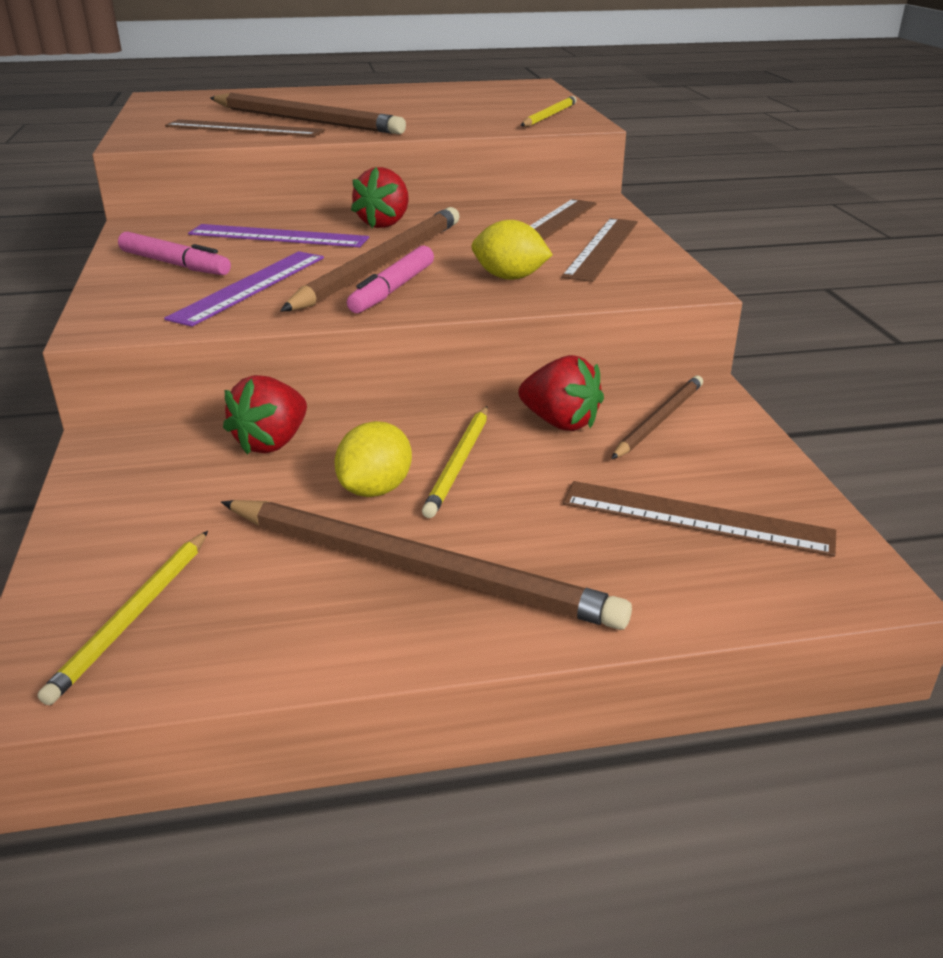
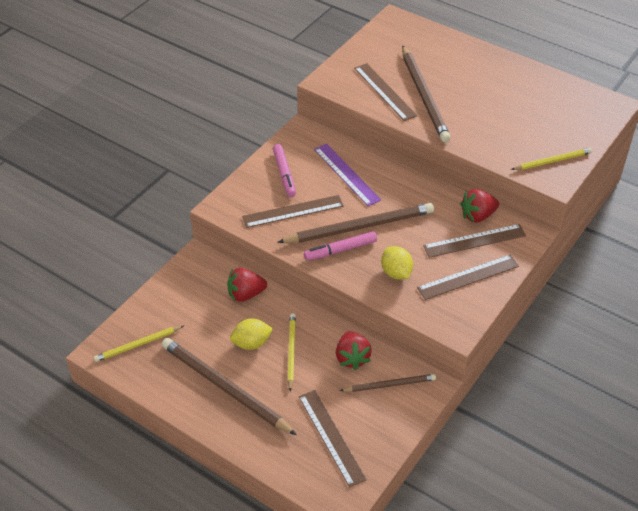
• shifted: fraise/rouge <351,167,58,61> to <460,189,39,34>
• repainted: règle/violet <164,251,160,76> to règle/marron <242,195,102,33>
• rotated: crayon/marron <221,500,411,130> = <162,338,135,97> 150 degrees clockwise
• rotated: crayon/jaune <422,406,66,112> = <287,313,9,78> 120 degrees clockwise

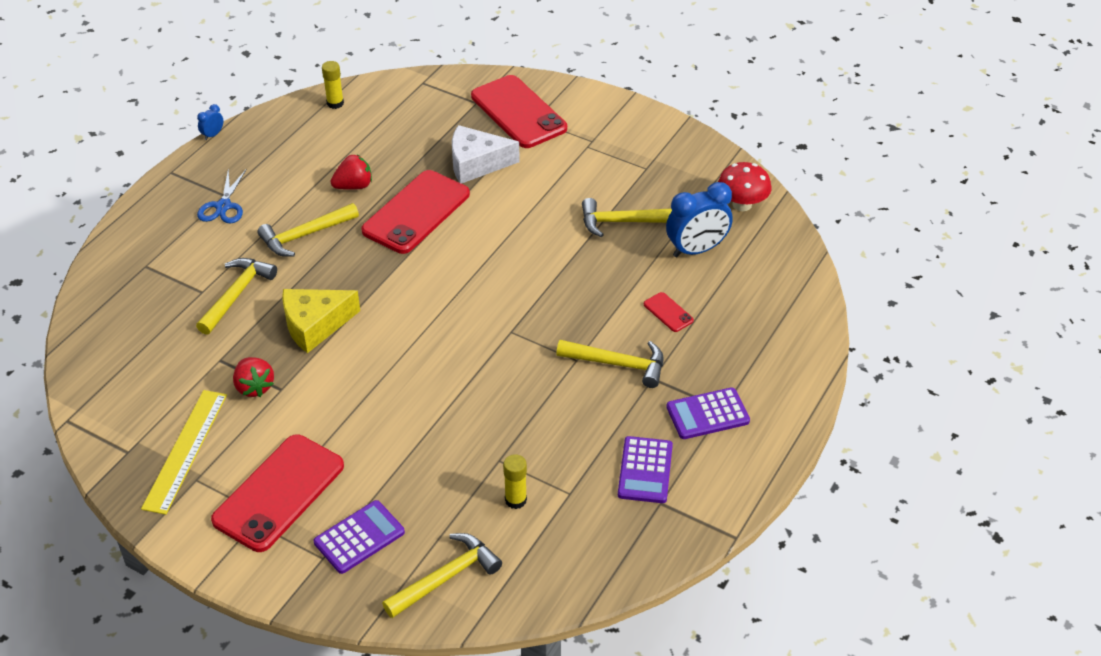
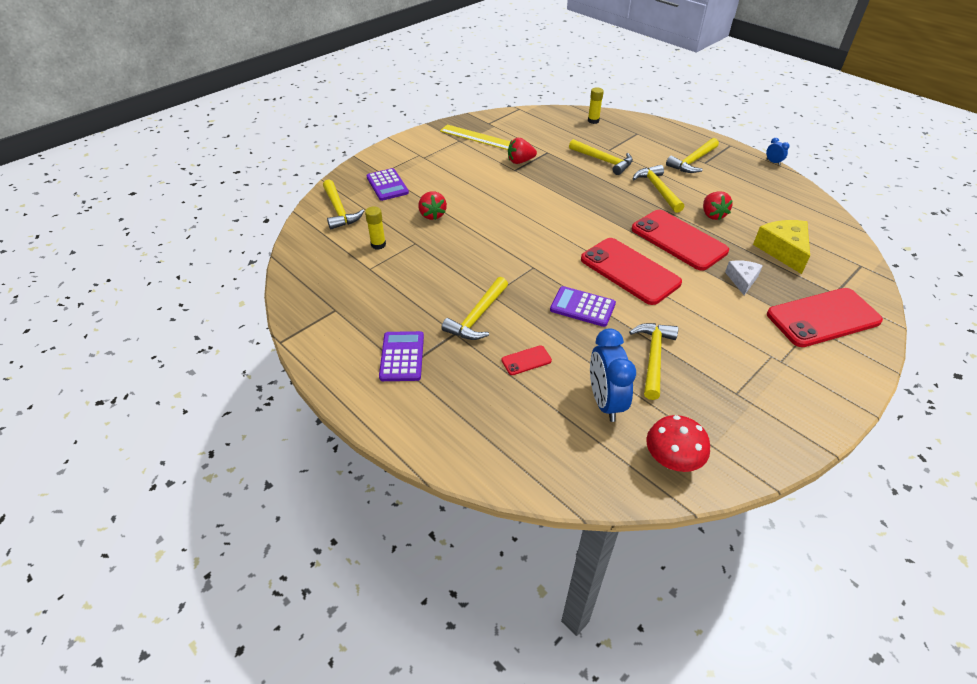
• new: fraise/rouge <418,191,29,29>
• shifted: téléphone/rouge <211,434,133,118> to <581,238,101,67>
• shifted: fromage/jaune <282,289,78,64> to <753,220,57,54>
• shifted: bâton de colle/jaune <322,61,22,48> to <588,87,16,37>
• shifted: calculatrice/violet <618,436,55,67> to <550,286,66,41>
• swapped: ciseaux/bleu <197,169,50,54> to marteau/jaune <666,138,53,35>
• scaled: fromage/blanc <452,125,68,59> = <725,260,38,35> x0.61

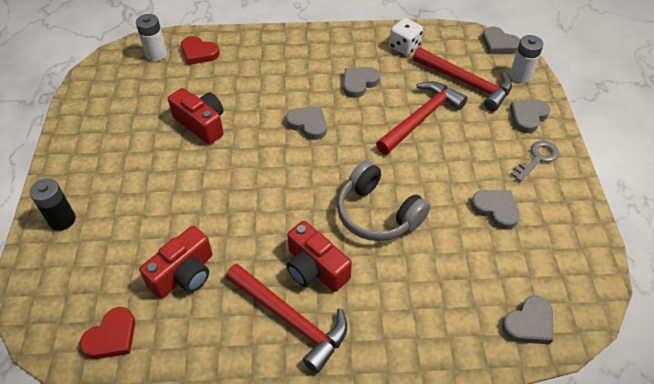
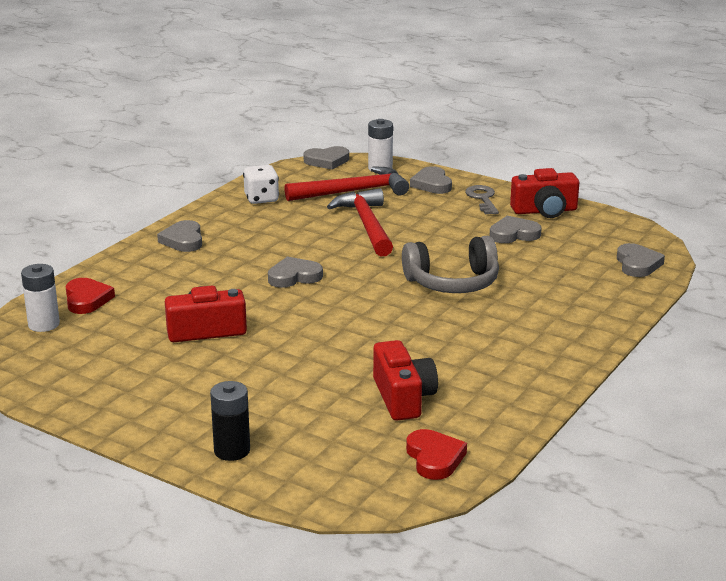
• gone: marteau/rouge <226,264,121,109>
• shifted: appareil photo/rouge <287,221,65,71> to <510,168,69,50>
• shifted: cœur/gris <343,67,37,31> to <157,220,45,32>
• rotated: cœur/rouge <181,36,38,29> = <66,278,49,36> 75 degrees counterclockwise

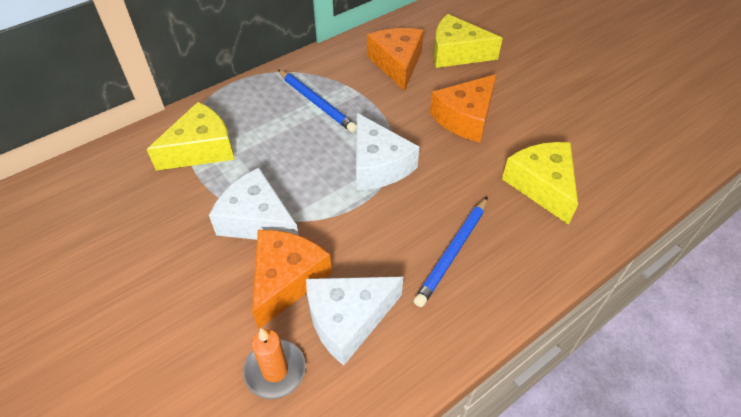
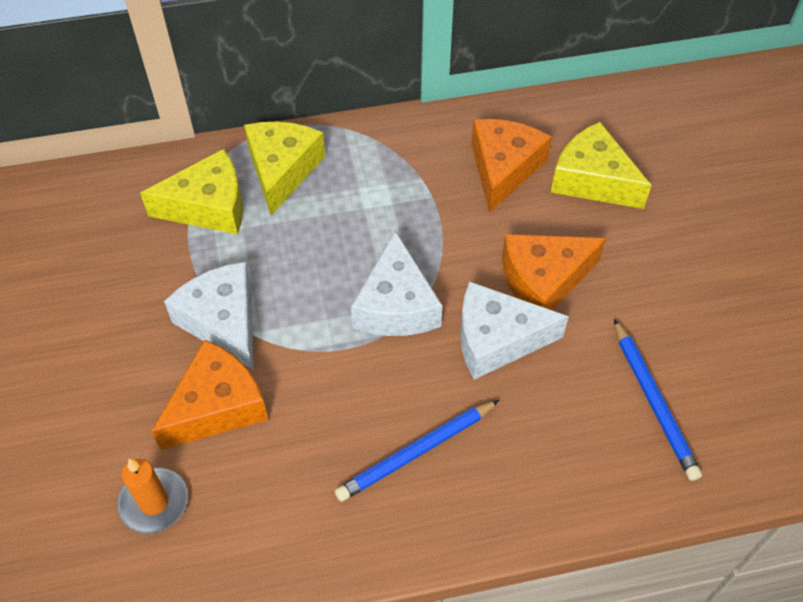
• shifted: crayon/bleu <278,70,79,62> to <614,319,88,162>
• shifted: fromage/blanc <306,277,97,89> to <460,281,109,99>
• shifted: fromage/jaune <502,142,76,83> to <244,122,81,93>

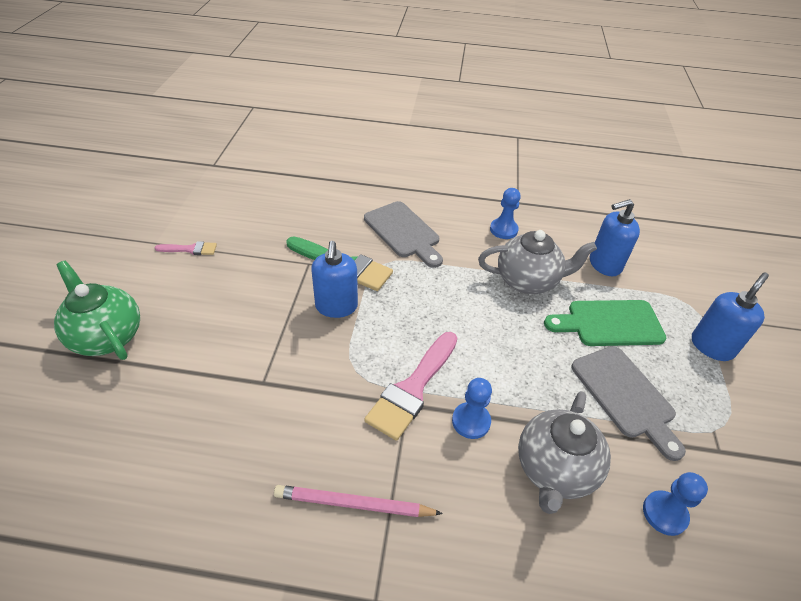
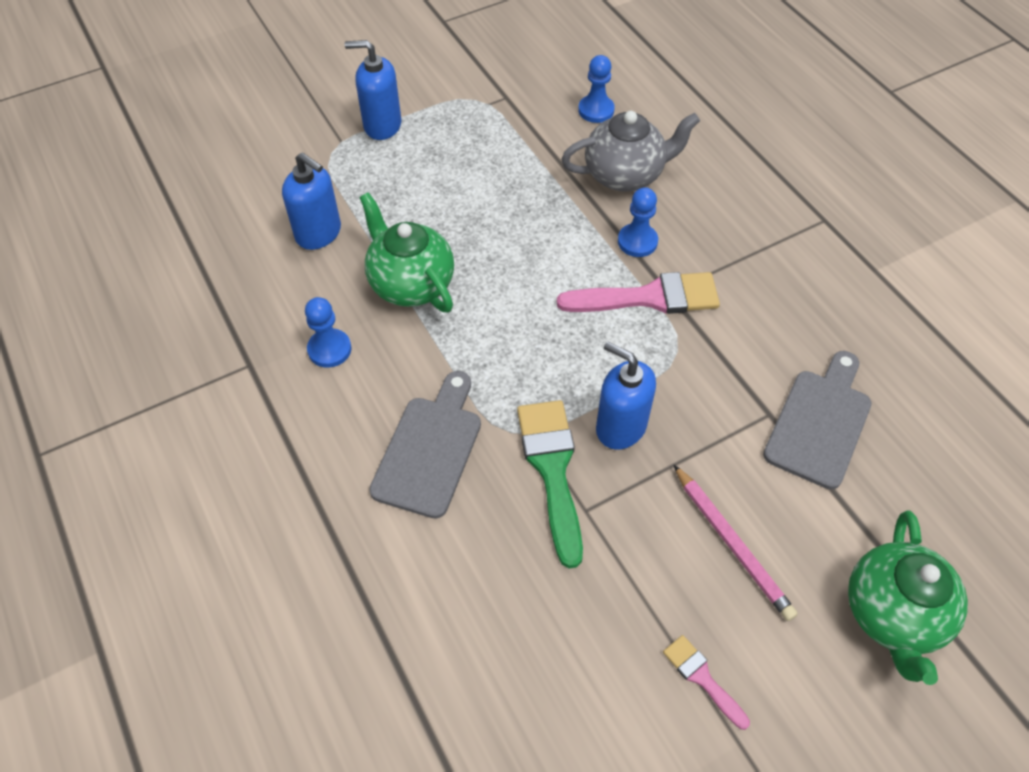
• gone: planche à découper/vert <544,300,122,46>
• shifted: crayon/rose <274,485,169,32> to <674,465,124,156>
• shifted: planche à découper/gris <571,346,115,115> to <763,351,109,139>
• repainted: théière/gris <478,230,119,64> to théière/vert <359,192,95,120>
• rotated: distributeur de savon/bleu <311,241,47,77> = <596,341,60,109> 105 degrees counterclockwise

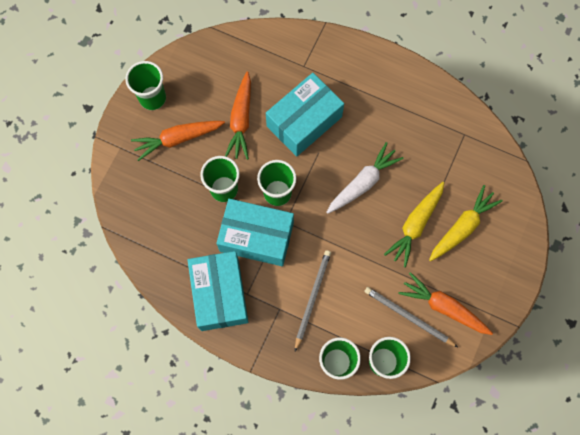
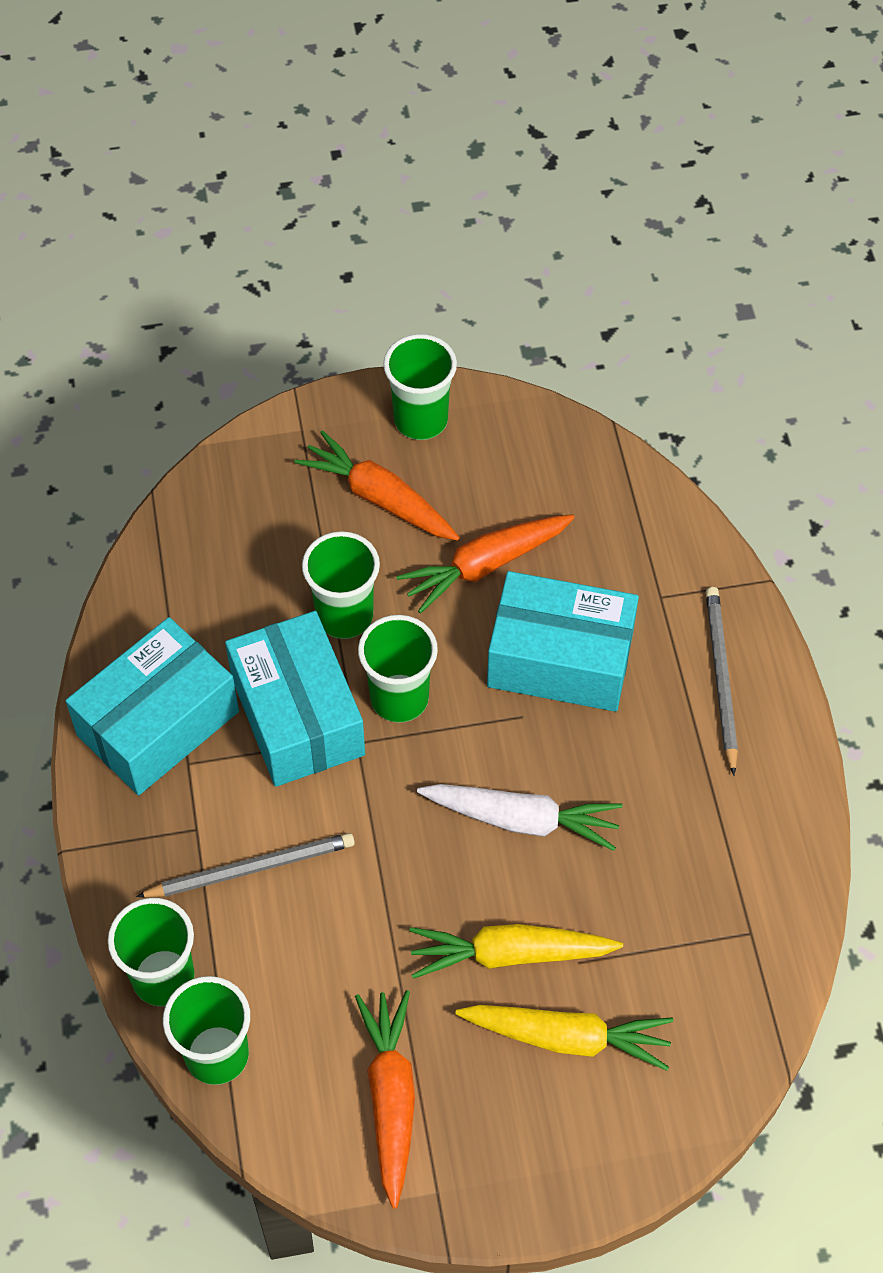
• shifted: crayon/gris <364,287,94,60> to <706,587,32,188>

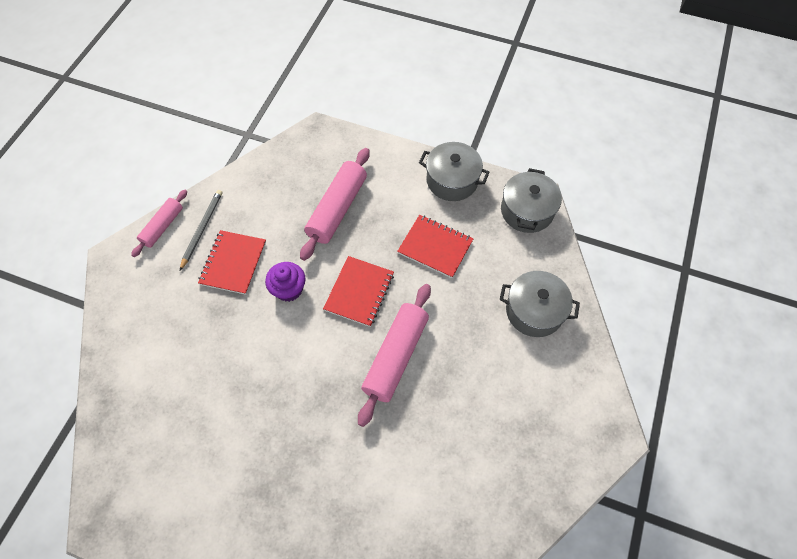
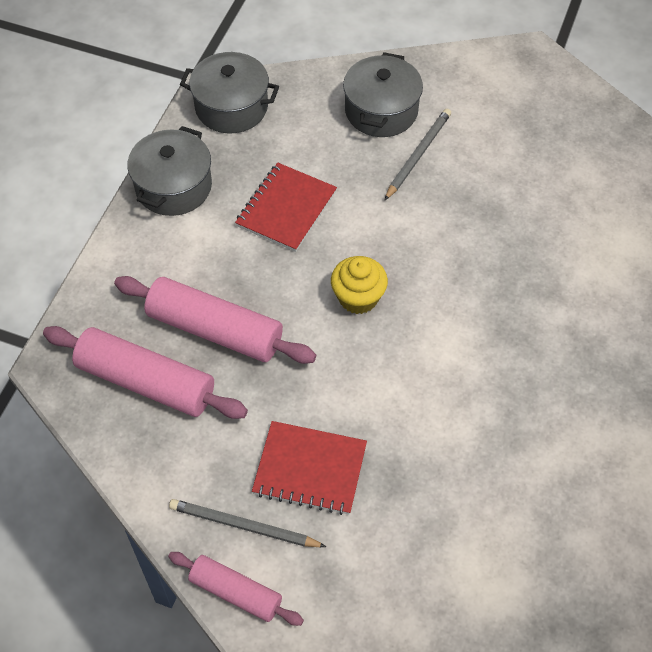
• gone: muffin/violet <265,262,41,40>
• new: crayon/gris <384,109,67,92>
• shifted: rouleau à pâtisserie/rose <358,284,73,143> to <43,326,205,93>
• swapped: carnet/rouge <323,256,71,71> to muffin/jaune <331,256,57,58>

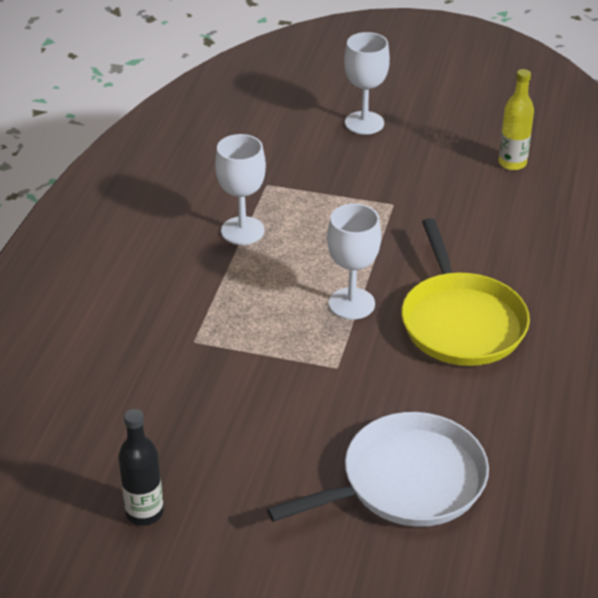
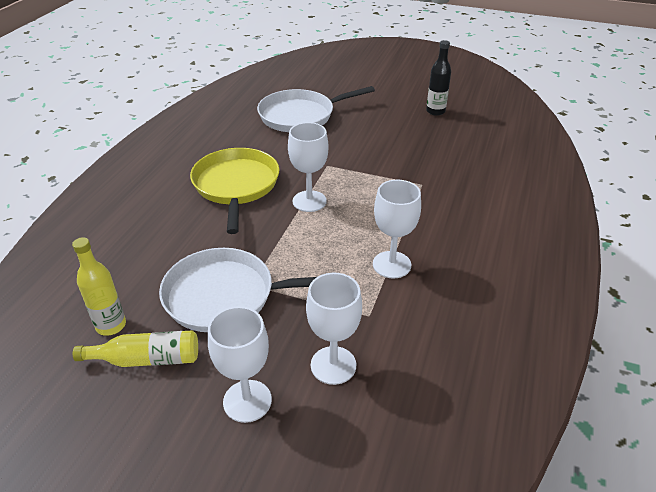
• new: bouteille/jaune <73,331,125,36>
• new: poêle/blanc <159,248,158,84>
• new: verre à pied/blanc <306,273,56,112>

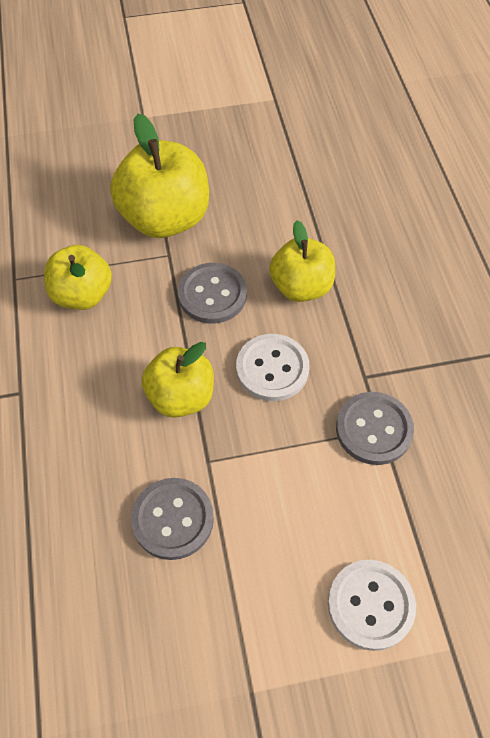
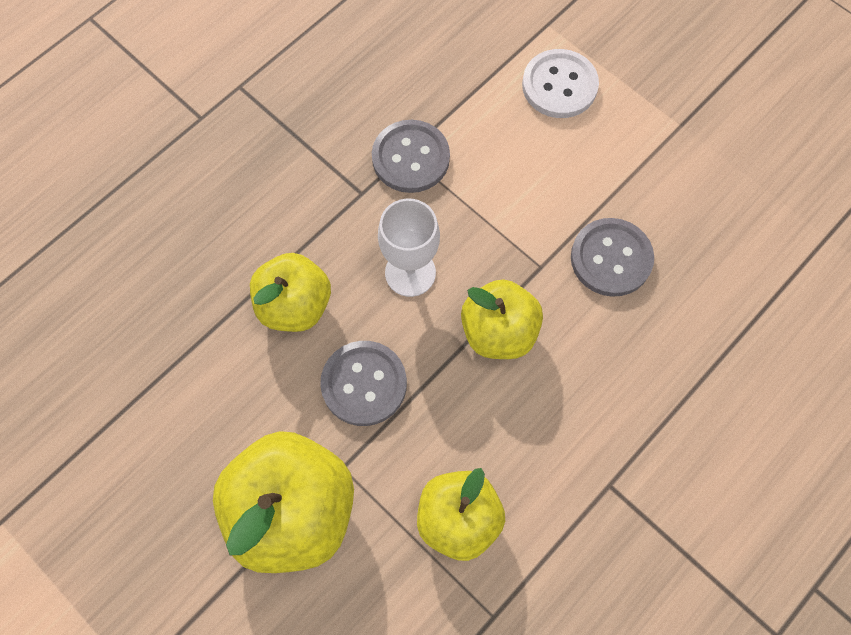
• swapped: bouton/blanc <236,334,73,67> to verre à pied/blanc <378,198,62,99>

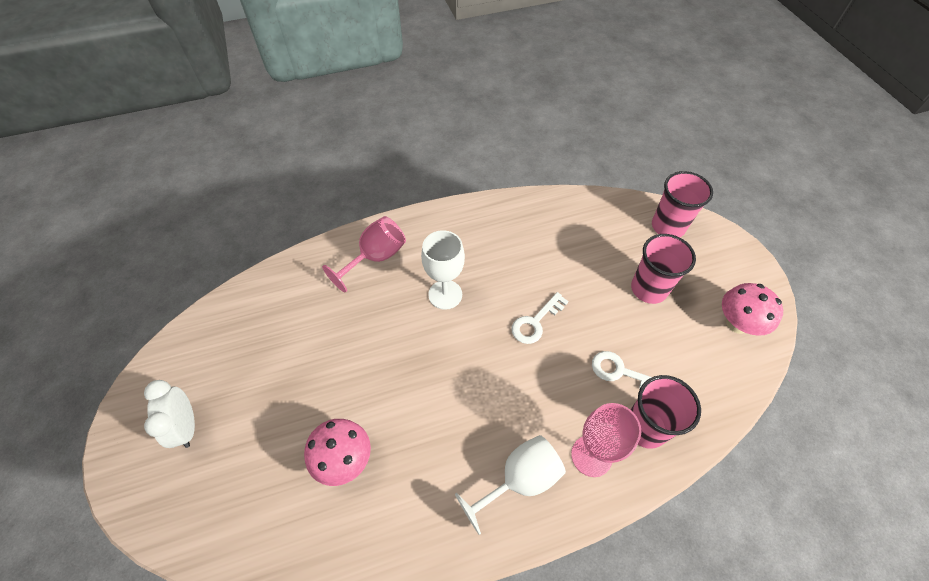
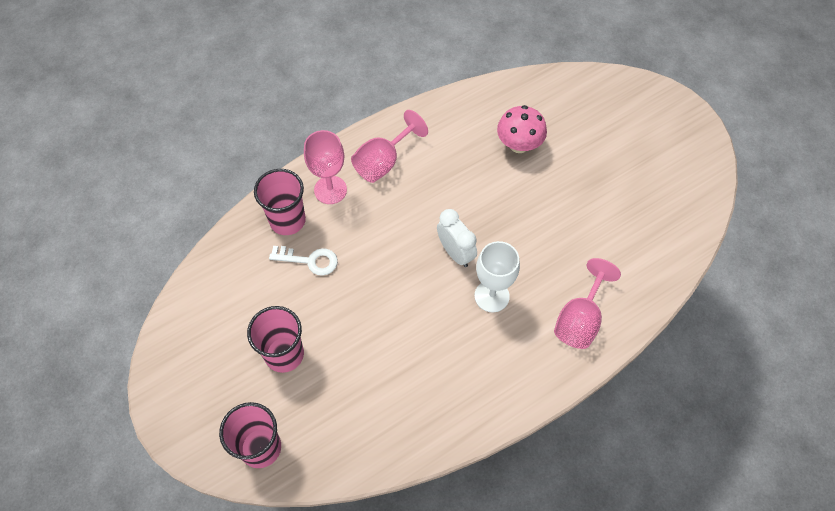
• gone: clé/blanc <512,292,56,52>
• gone: champignon/rose <722,283,61,53>
• shifted: réveil/blanc <144,380,51,68> to <437,209,40,58>
• repainted: verre à pied/blanc <455,435,111,100> to verre à pied/rose <351,110,77,73>

